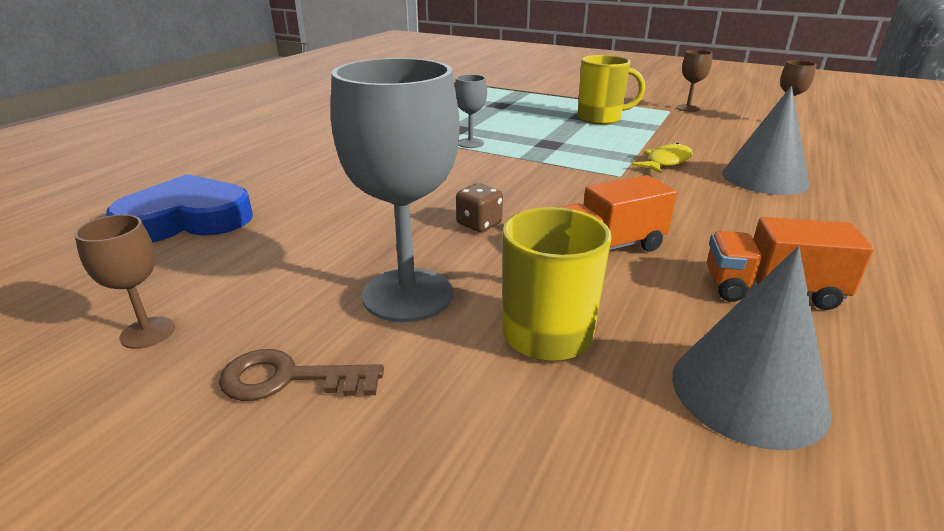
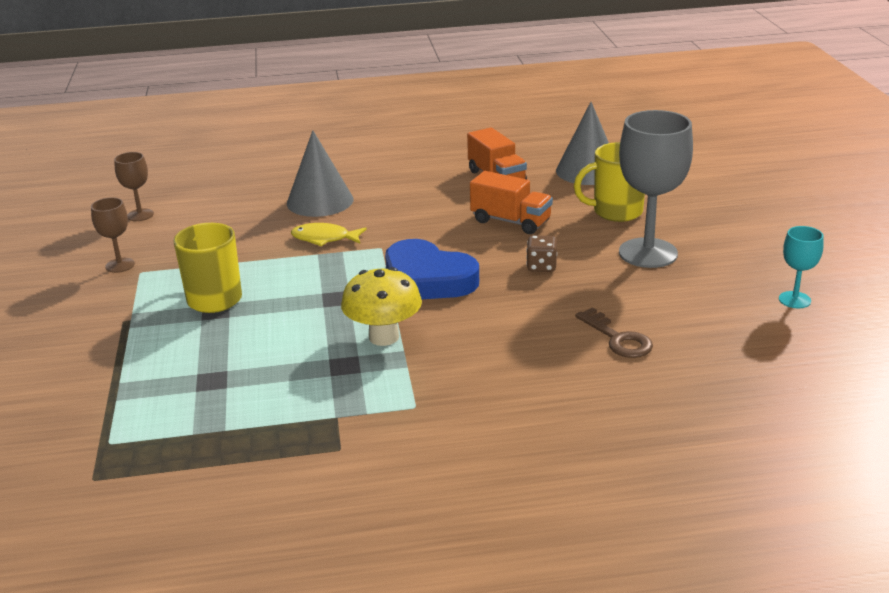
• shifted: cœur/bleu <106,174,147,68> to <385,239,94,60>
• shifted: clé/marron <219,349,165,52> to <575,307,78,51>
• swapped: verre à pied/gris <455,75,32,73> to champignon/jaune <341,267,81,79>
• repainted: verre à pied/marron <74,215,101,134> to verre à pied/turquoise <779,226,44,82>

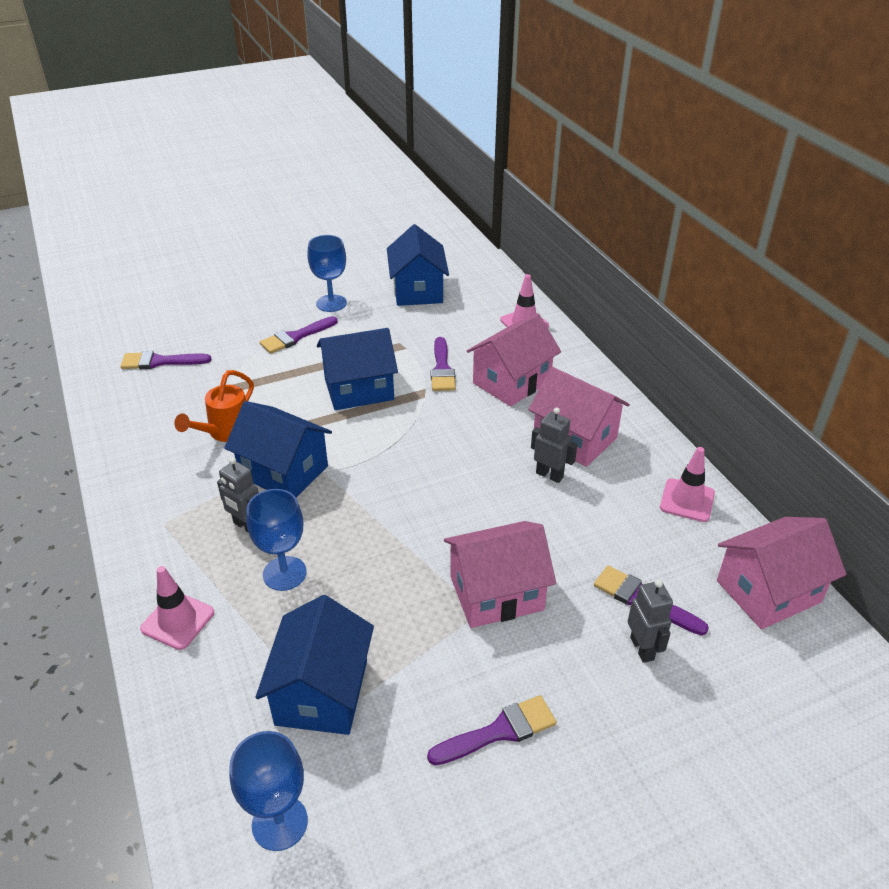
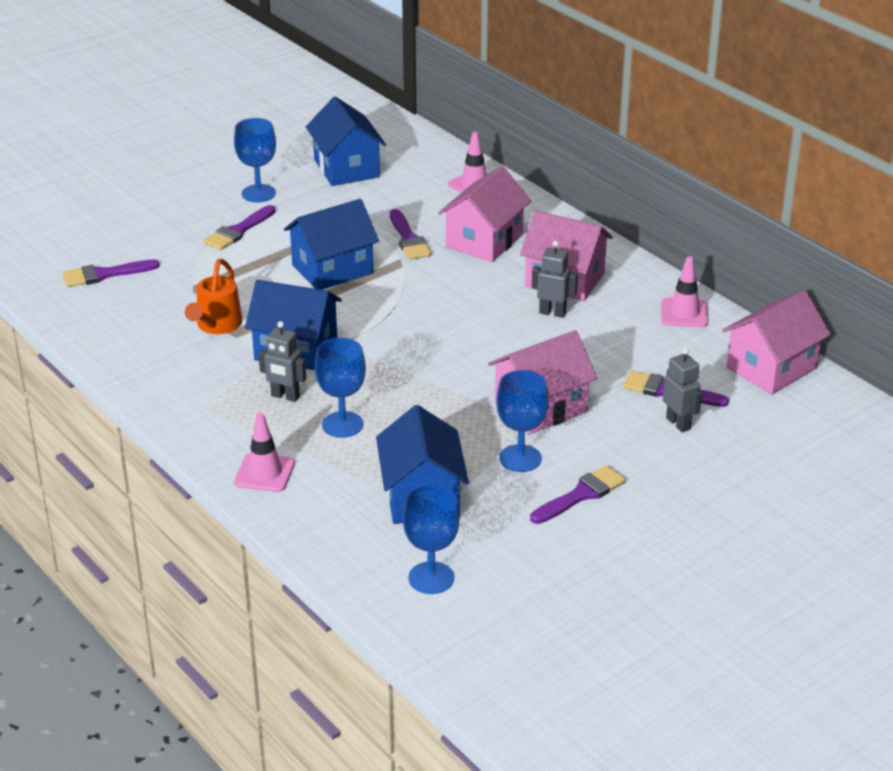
• new: verre à pied/bleu <496,370,53,102>

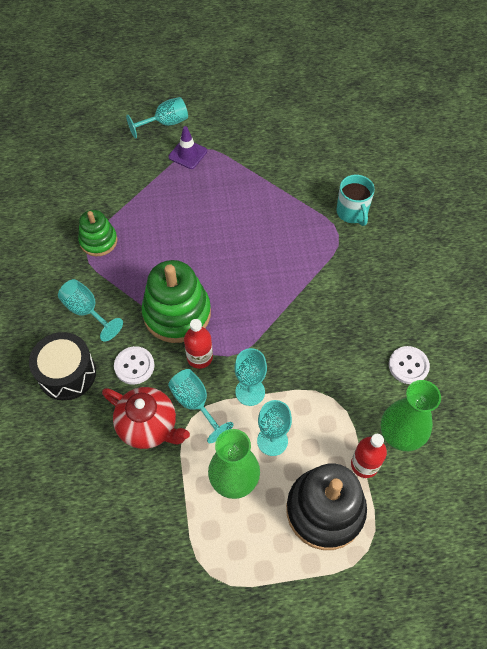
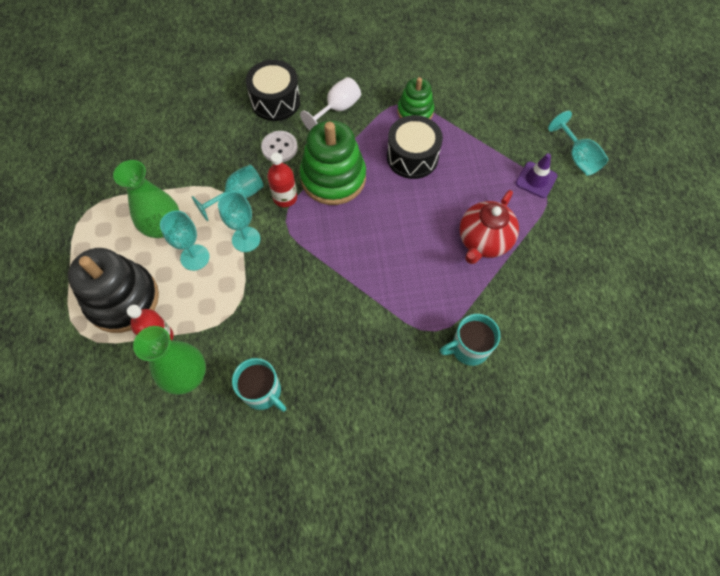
• new: tambour/noir <387,115,56,64>
• shifted: théière/rouge <102,387,88,62> to <460,190,59,74>
• swapped: bouton/blanc <389,346,41,38> to tasse/turquoise <232,358,54,54>
• repainted: verre à pied/turquoise <58,279,65,63> to verre à pied/blanc <300,77,61,54>

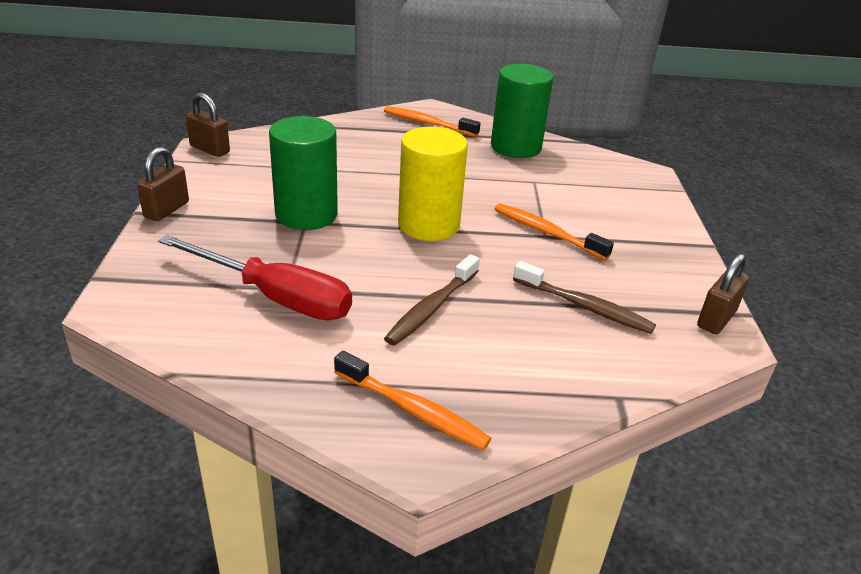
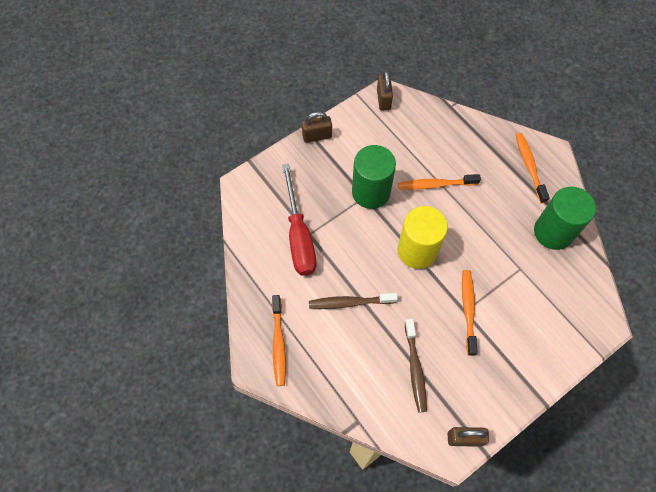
• new: brosse à dents/orange <398,174,83,16>

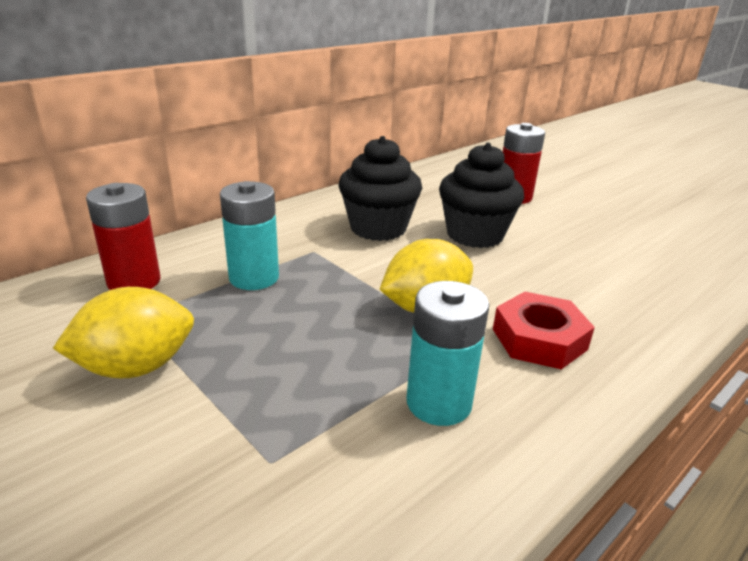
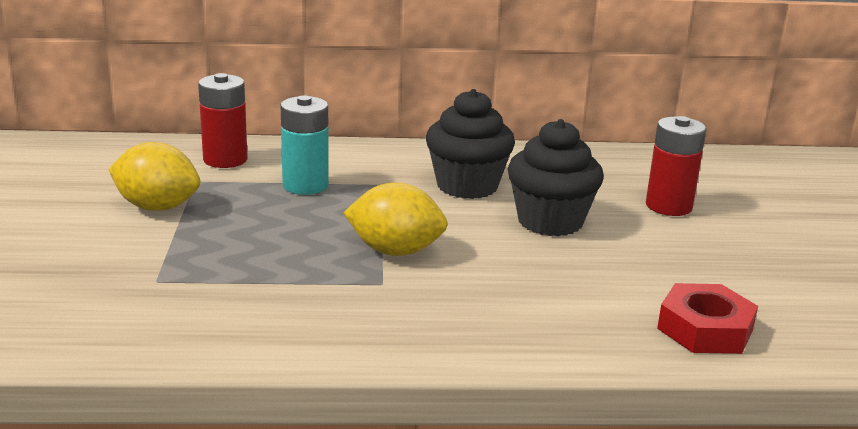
• gone: pile/turquoise <406,281,83,145>
• shifted: écrou/rouge <493,292,102,77> to <657,283,101,71>

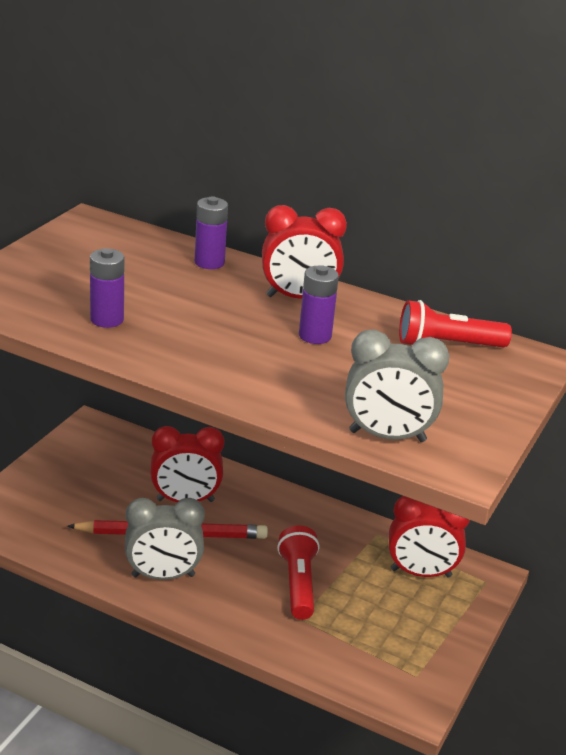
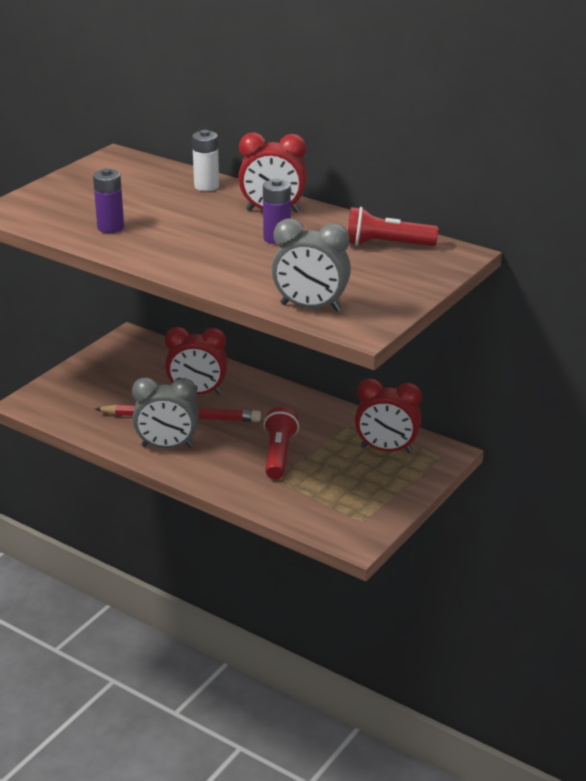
• repainted: pile/violet <195,196,33,73> to pile/blanc <192,130,27,61>

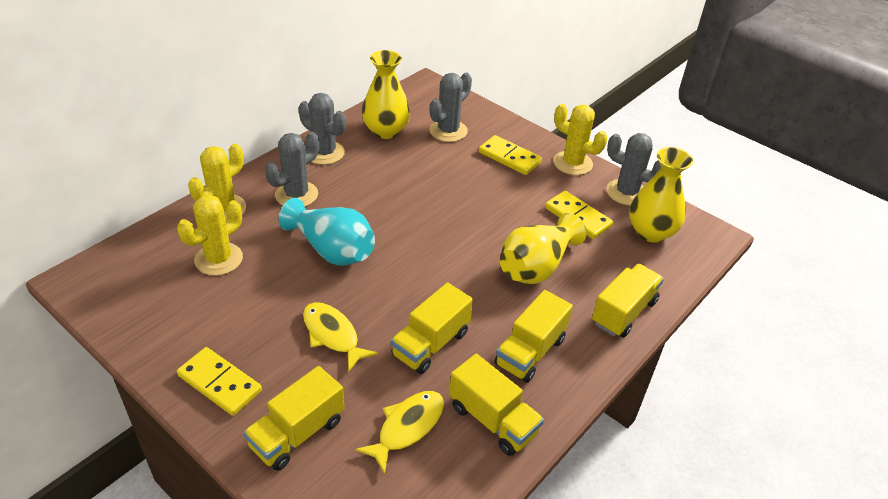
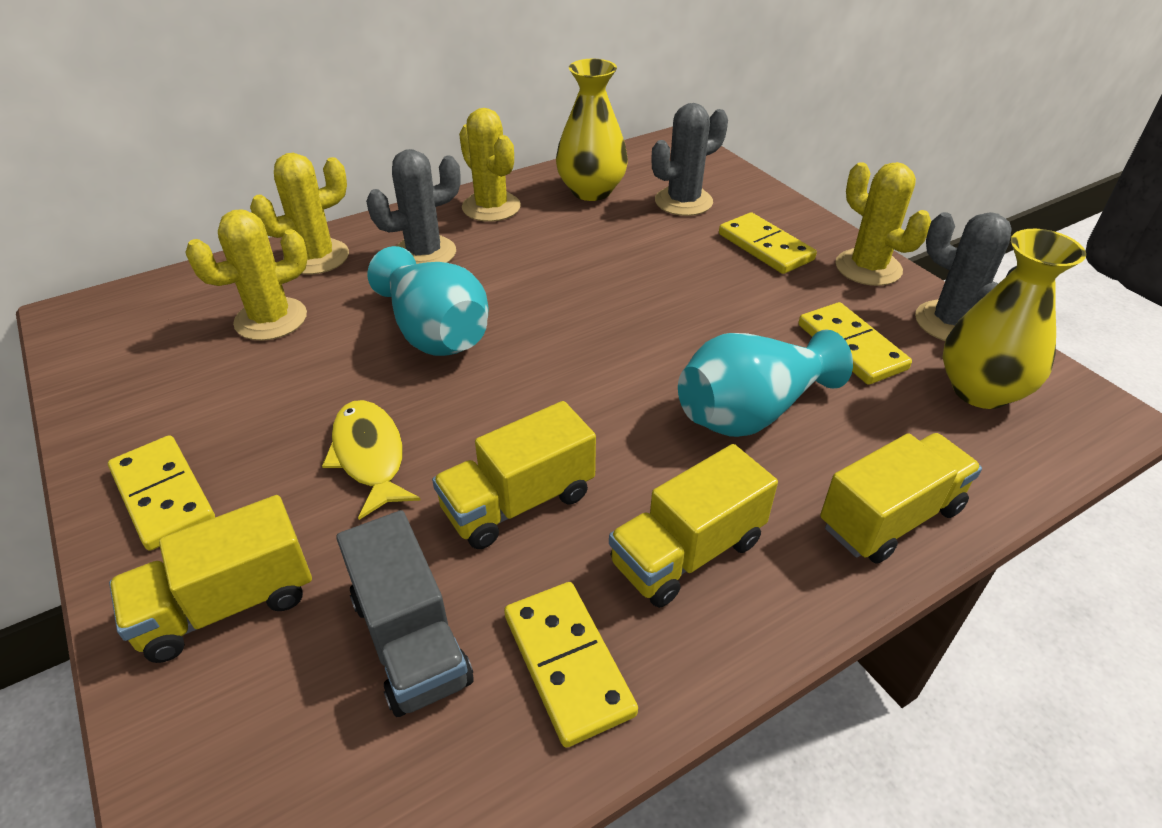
• swapped: poisson/jaune <355,391,89,83> to camion/gris <336,510,137,207>
• swapped: camion/jaune <449,354,95,102> to domino/jaune <504,582,134,166>
• repainted: cactus/gris <298,93,48,72> to cactus/jaune <459,108,62,114>
• repainted: vase/jaune <500,213,86,71> to vase/turquoise <678,329,175,108>

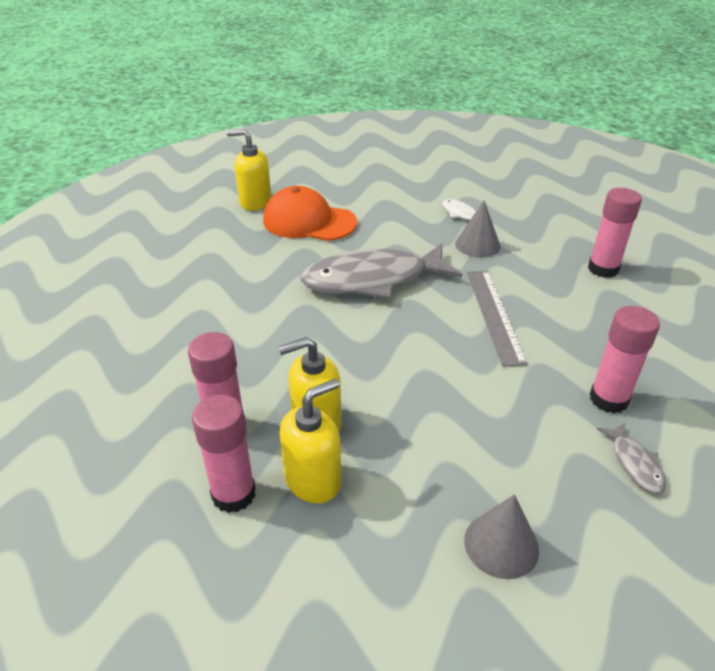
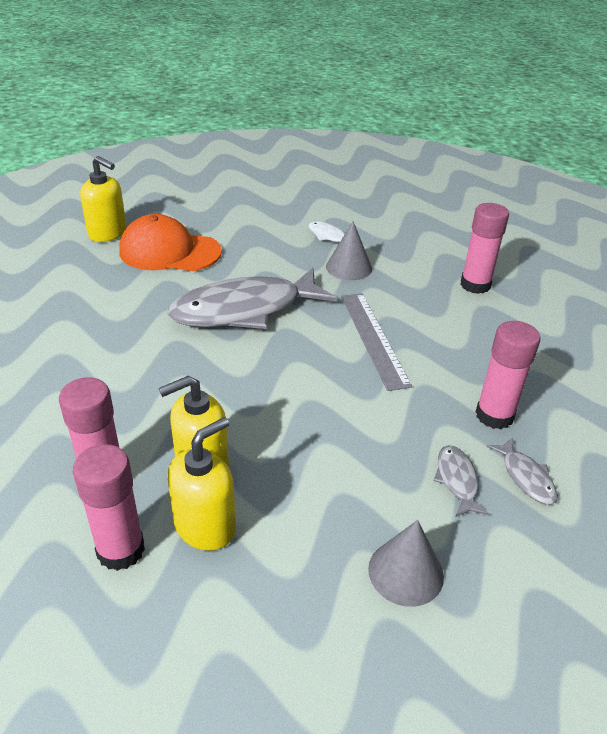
• new: poisson/gris <434,445,55,72>
• rotated: distributeur de savon/jaune <227,129,44,82> = <80,156,47,86> 150 degrees counterclockwise

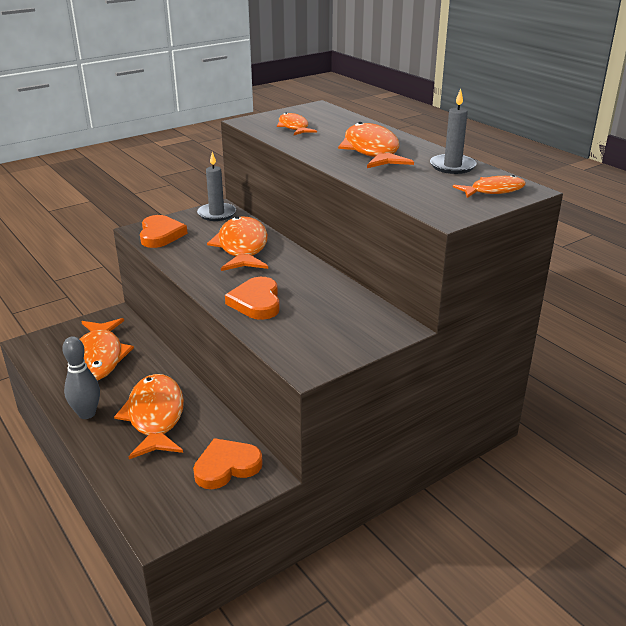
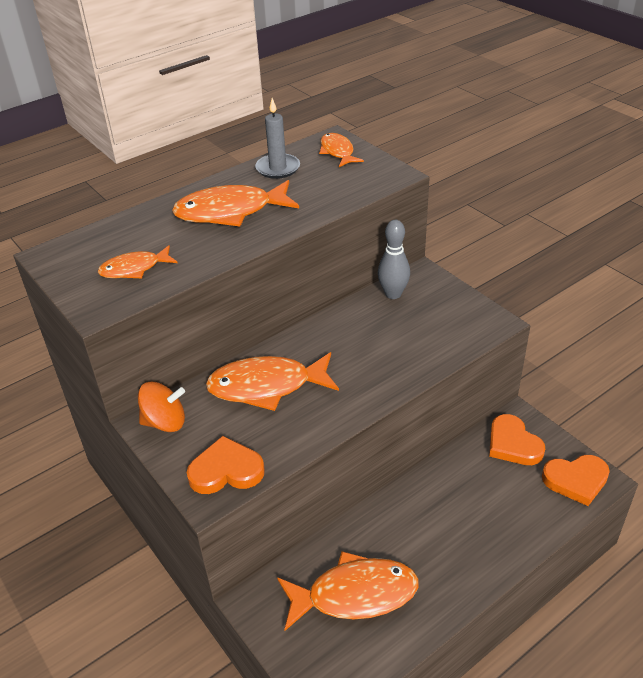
• gone: poisson/orange <114,374,70,85>
• shifted: quille/gris <62,336,38,83> to <378,220,32,79>
• shifted: cœur/orange <225,277,55,43> to <542,455,68,51>
• swapped: bougie/gris <197,152,39,69> to toupie/orange <138,382,47,50>

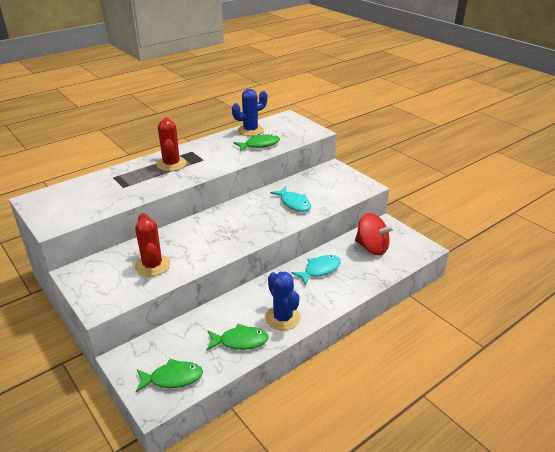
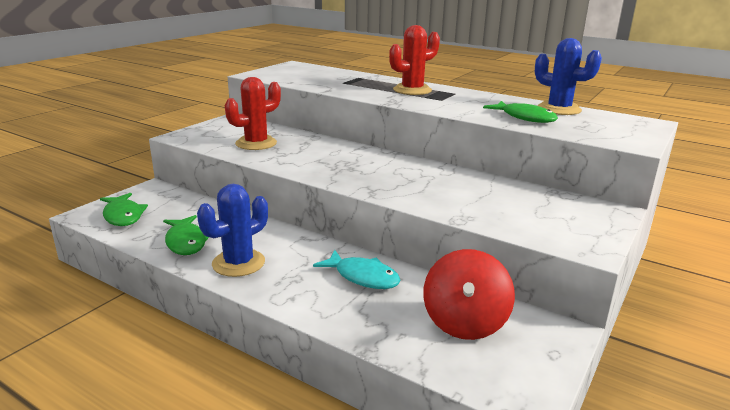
• gone: poisson/turquoise <270,186,41,26>

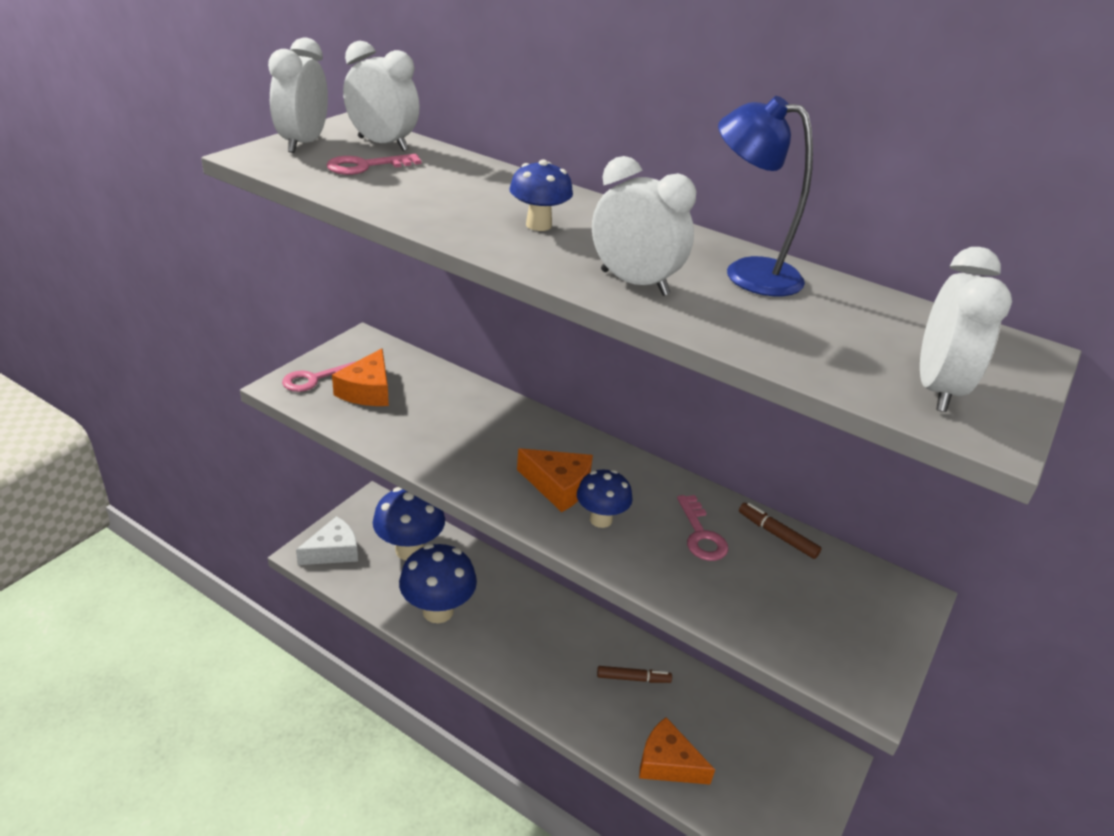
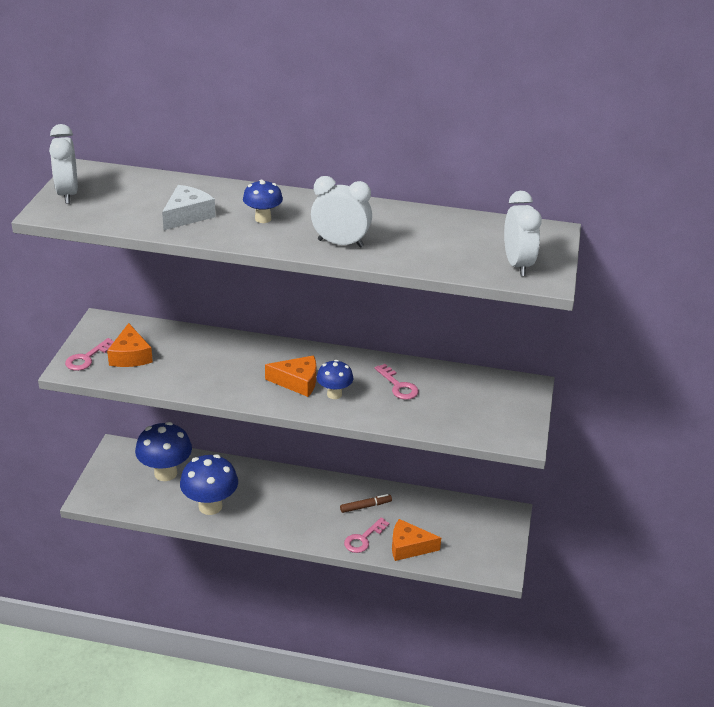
• gone: réveil/blanc <343,41,77,110>
• gone: lampe/bleu <718,96,95,200>
• gone: feutre/marron <739,503,83,56>
• shifted: fromage/blanc <296,516,62,49> to <162,185,54,45>
• shifted: clé/rose <326,154,95,21> to <344,517,46,36>

